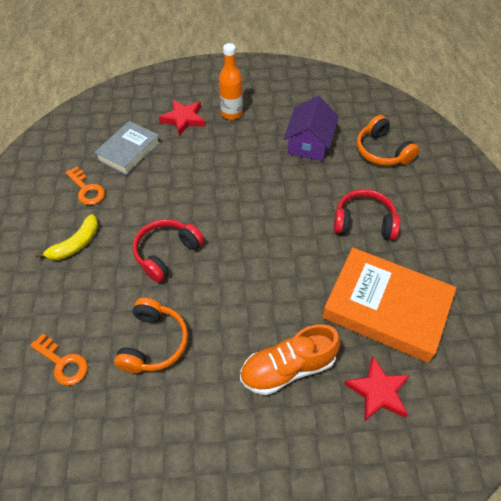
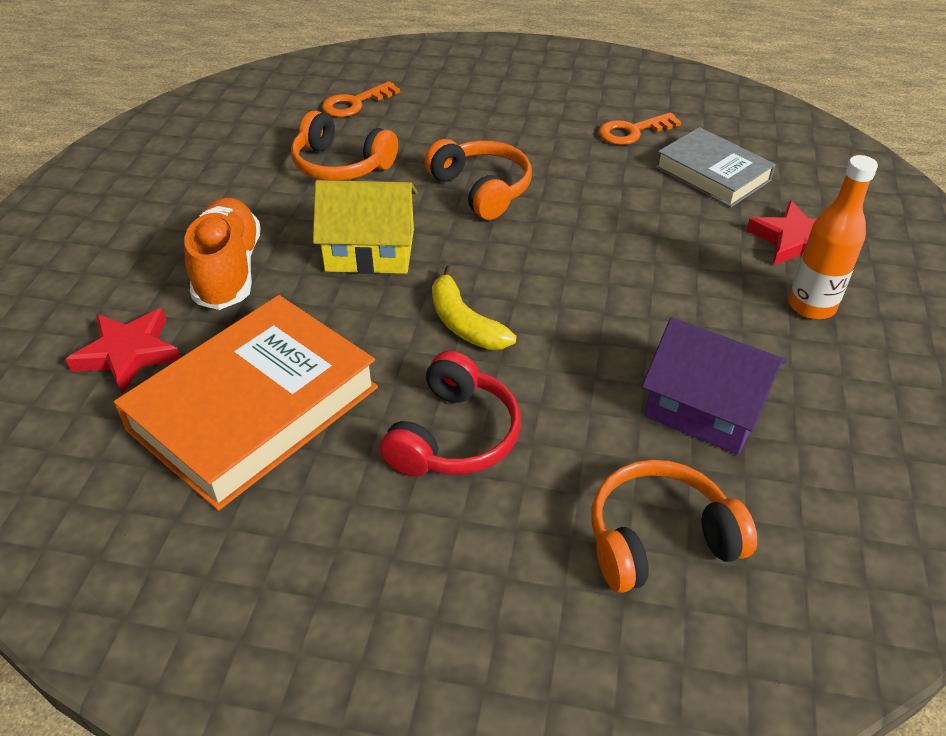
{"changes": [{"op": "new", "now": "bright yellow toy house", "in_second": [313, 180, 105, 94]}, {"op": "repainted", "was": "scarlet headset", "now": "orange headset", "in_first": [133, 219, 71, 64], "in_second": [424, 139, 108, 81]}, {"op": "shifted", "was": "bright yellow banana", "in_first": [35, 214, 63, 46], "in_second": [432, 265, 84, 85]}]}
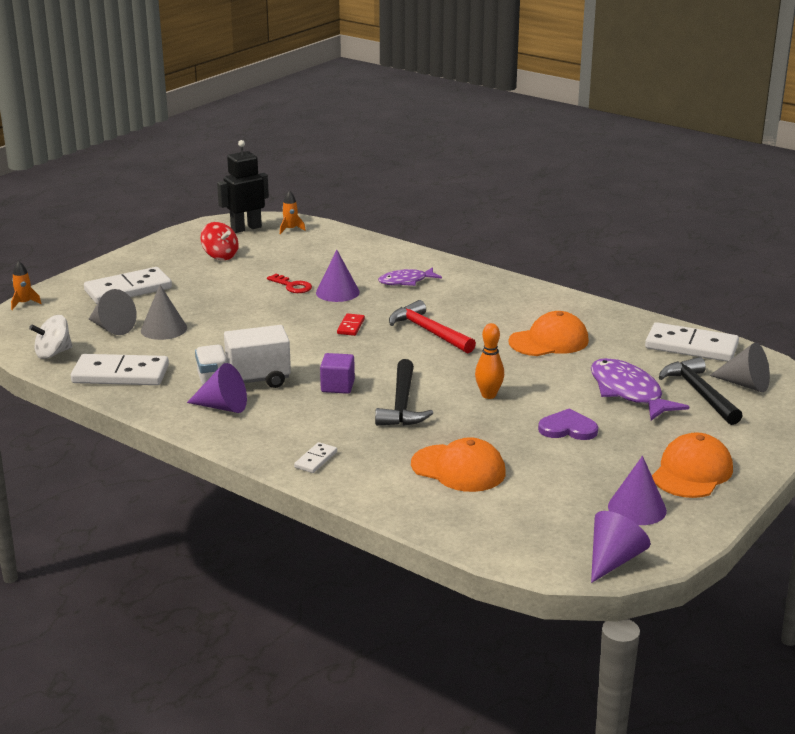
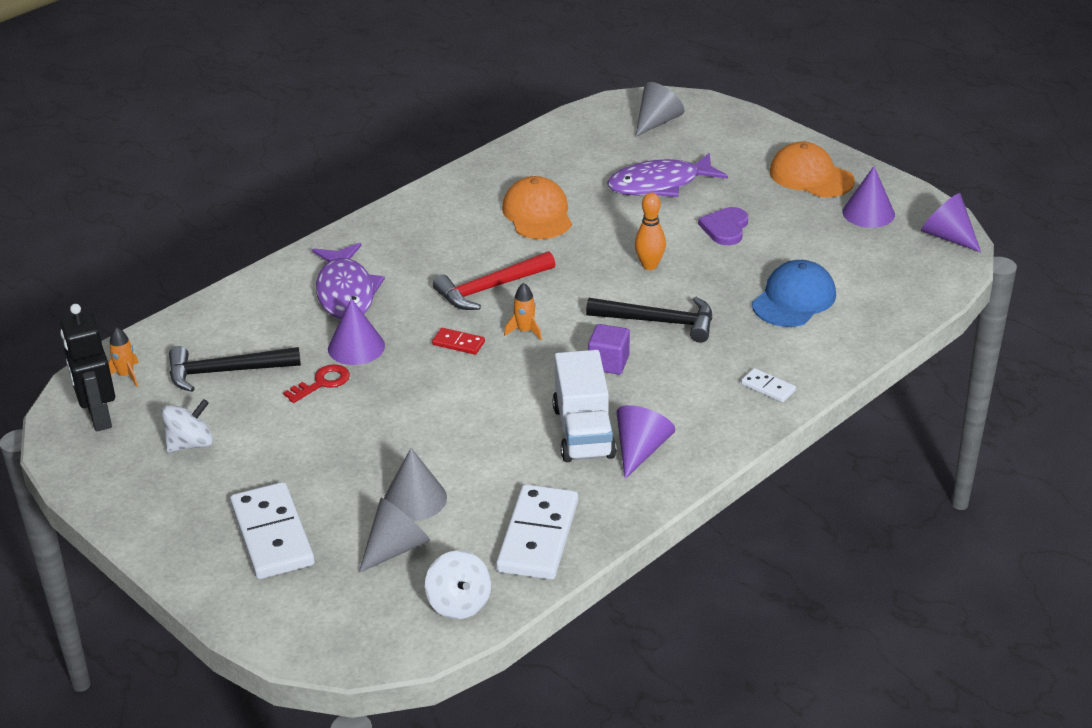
{"changes": [{"op": "repainted", "was": "scarlet spinning top", "now": "white spinning top", "in_first": [200, 222, 39, 38], "in_second": [161, 399, 52, 53]}, {"op": "shifted", "was": "jet-black carpenter's hammer", "in_first": [659, 357, 84, 68], "in_second": [169, 346, 132, 46]}, {"op": "scaled", "was": "royal purple fish", "in_first": [378, 267, 64, 19], "in_second": [312, 243, 73, 76], "ratio": 1.61}, {"op": "shifted", "was": "orange spaceship", "in_first": [11, 261, 31, 49], "in_second": [504, 283, 38, 57]}, {"op": "repainted", "was": "orange peaked cap", "now": "blue peaked cap", "in_first": [411, 437, 95, 55], "in_second": [752, 260, 84, 67]}, {"op": "gone", "was": "white domino", "in_first": [645, 322, 94, 40]}]}
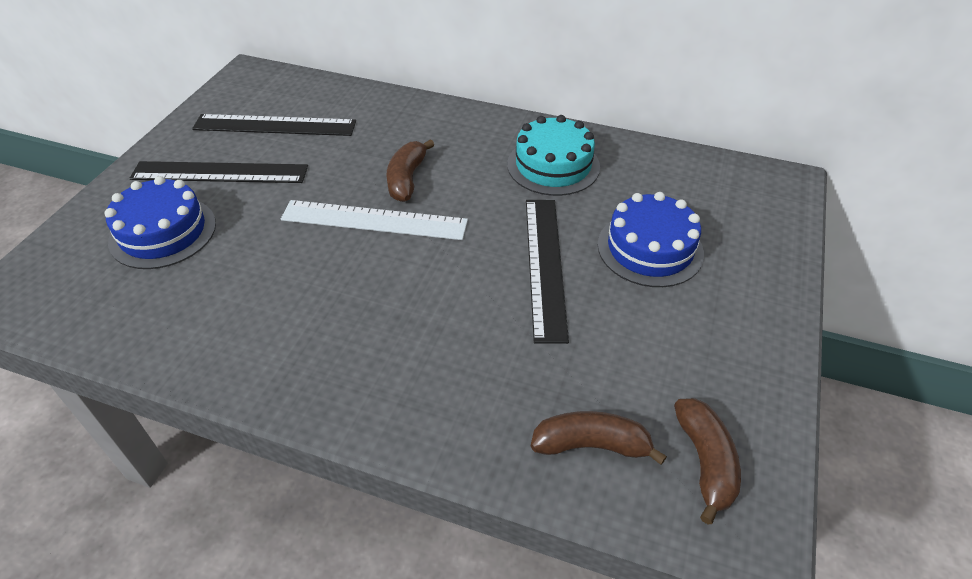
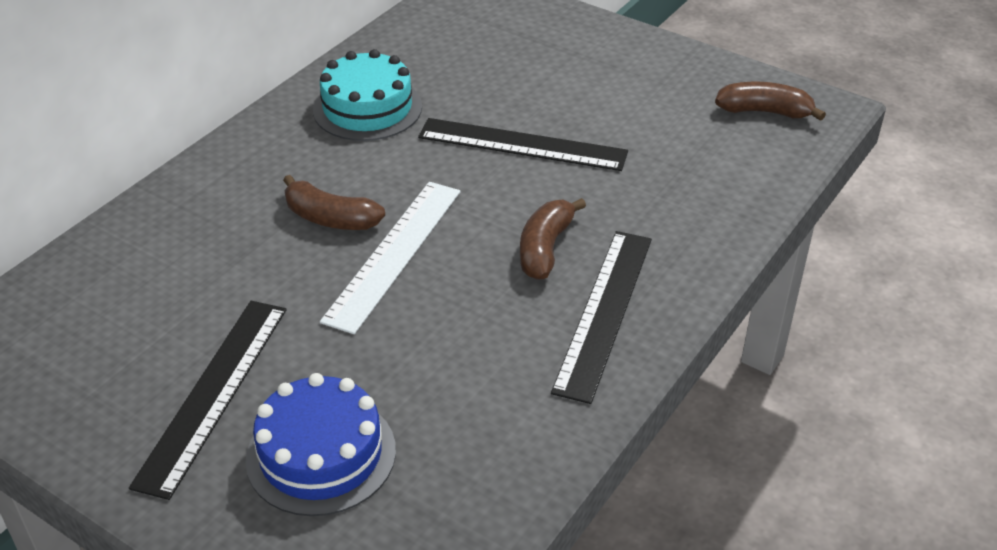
{"changes": [{"op": "shifted", "was": "brown banana", "in_first": [531, 411, 136, 54], "in_second": [520, 198, 66, 82]}, {"op": "shifted", "was": "jet-black ruler", "in_first": [192, 114, 164, 22], "in_second": [551, 231, 101, 173]}, {"op": "gone", "was": "blue cake", "in_first": [598, 192, 106, 95]}]}
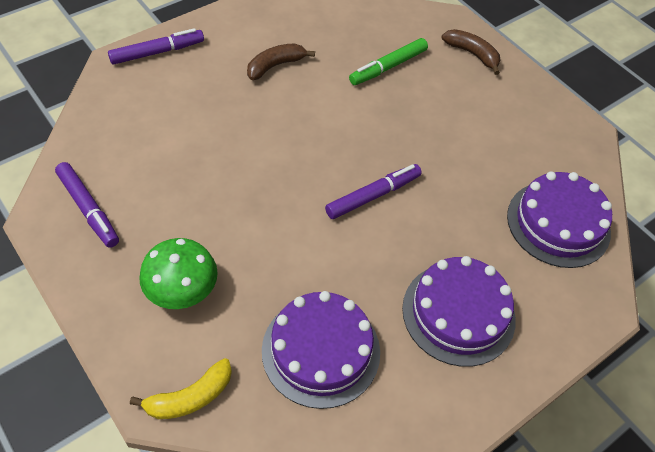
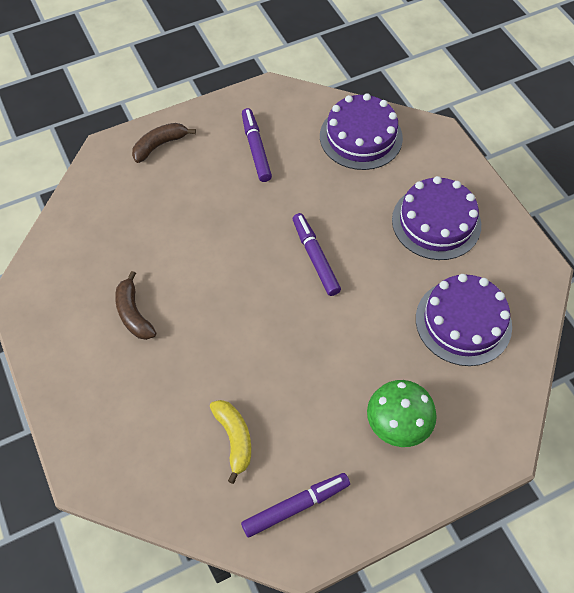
{"changes": [{"op": "shifted", "was": "bright yellow banana", "in_first": [130, 358, 102, 61], "in_second": [210, 400, 41, 84]}, {"op": "shifted", "was": "royal purple felt pen", "in_first": [108, 28, 96, 37], "in_second": [242, 108, 30, 74]}, {"op": "gone", "was": "leaf-green felt pen", "in_first": [349, 38, 79, 47]}]}
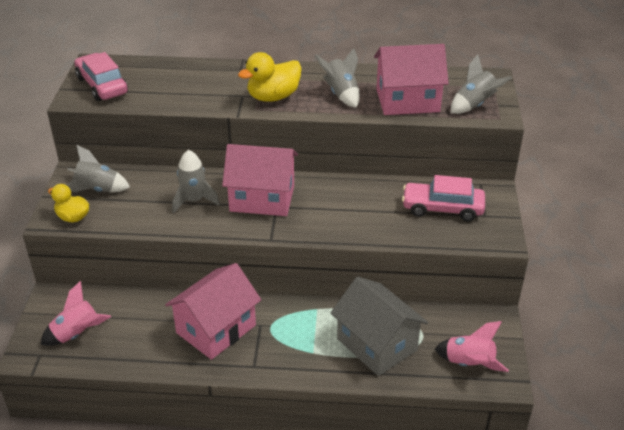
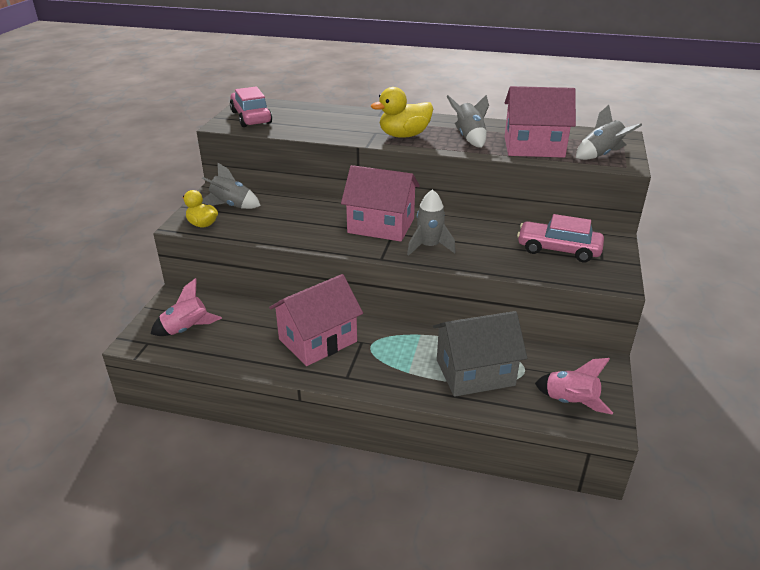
{"changes": [{"op": "shifted", "was": "gray spaceship", "in_first": [172, 150, 48, 64], "in_second": [407, 189, 49, 67]}, {"op": "rotated", "was": "gray toy house", "in_first": [331, 277, 97, 99], "in_second": [433, 311, 94, 86], "clockwise": -75}]}
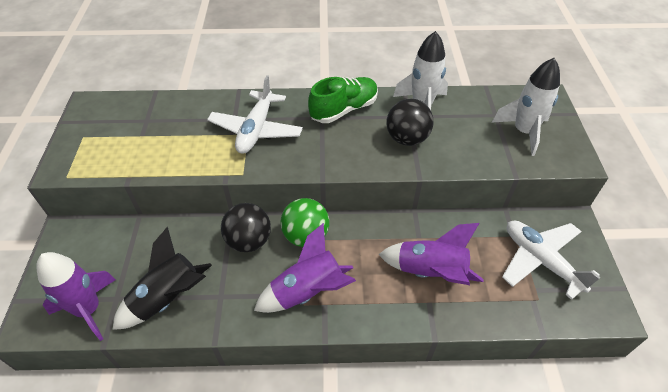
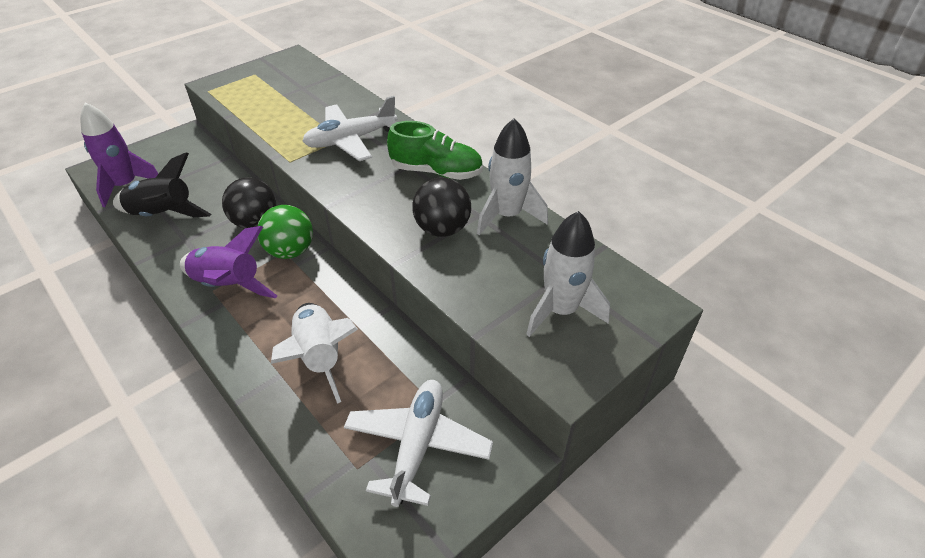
{"changes": [{"op": "repainted", "was": "royal purple spaceship", "now": "white spaceship", "in_first": [378, 223, 106, 62], "in_second": [271, 303, 87, 101]}]}
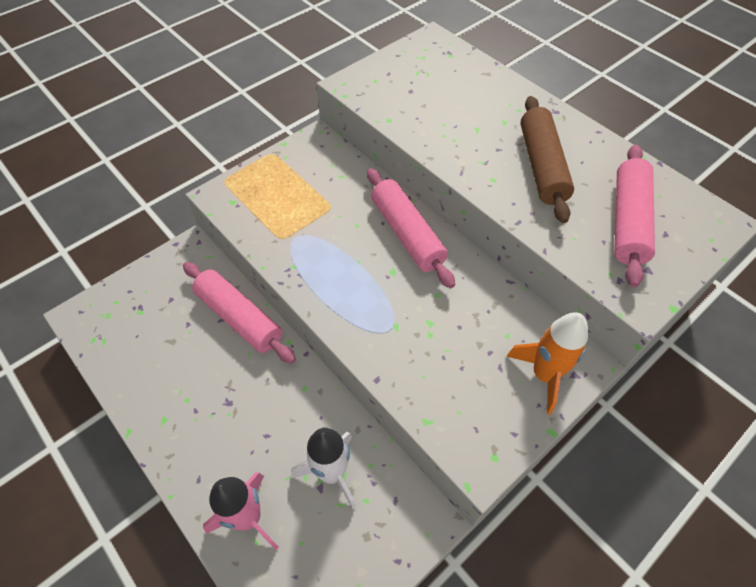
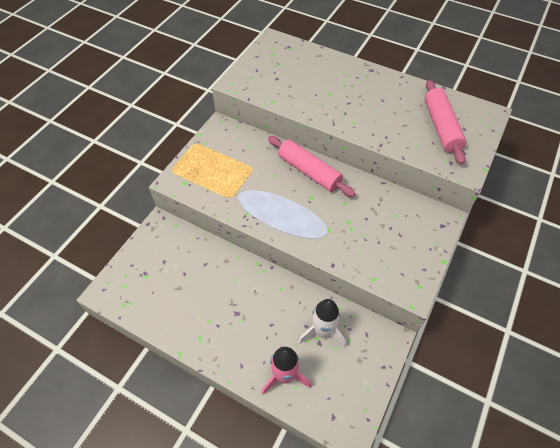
{"changes": [{"op": "gone", "was": "pink dough roller", "in_first": [183, 262, 113, 102]}, {"op": "gone", "was": "orange spaceship", "in_first": [506, 312, 82, 102]}, {"op": "gone", "was": "brown dough roller", "in_first": [520, 96, 54, 127]}]}
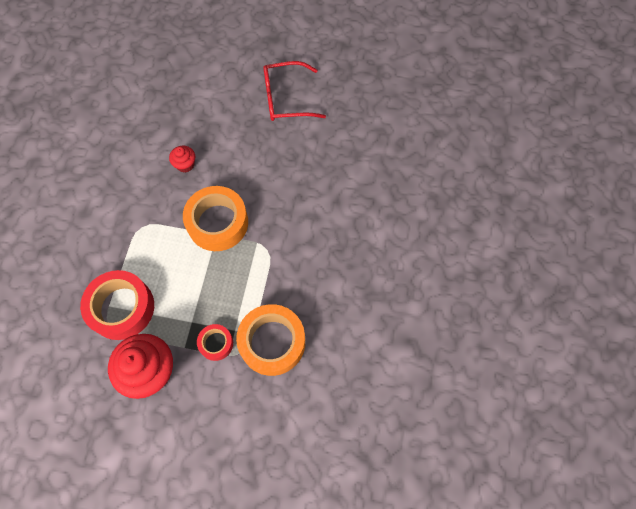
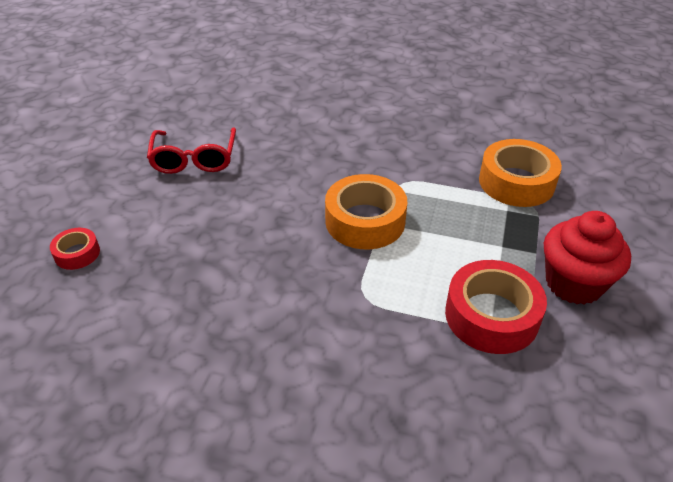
{"changes": [{"op": "shifted", "was": "scarlet tape", "in_first": [197, 324, 36, 37], "in_second": [50, 228, 50, 42]}, {"op": "gone", "was": "scarlet cupcake", "in_first": [169, 146, 26, 26]}]}
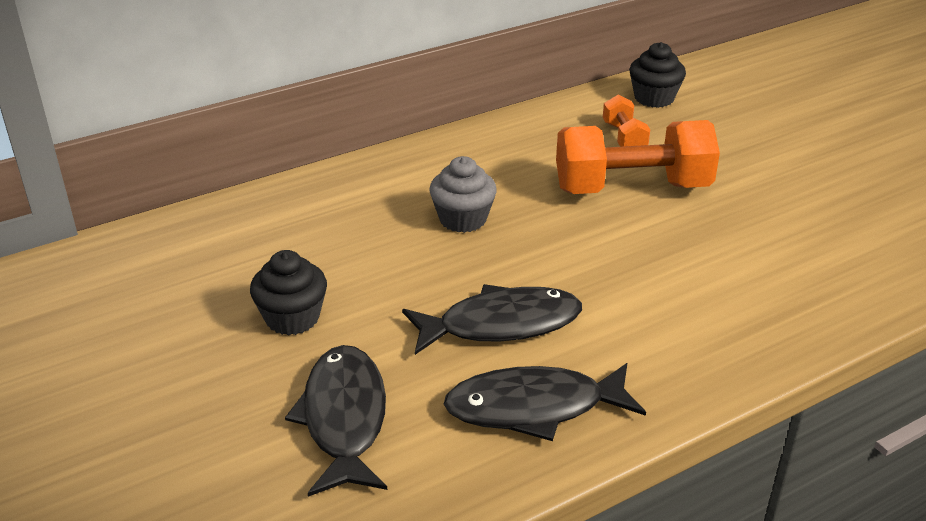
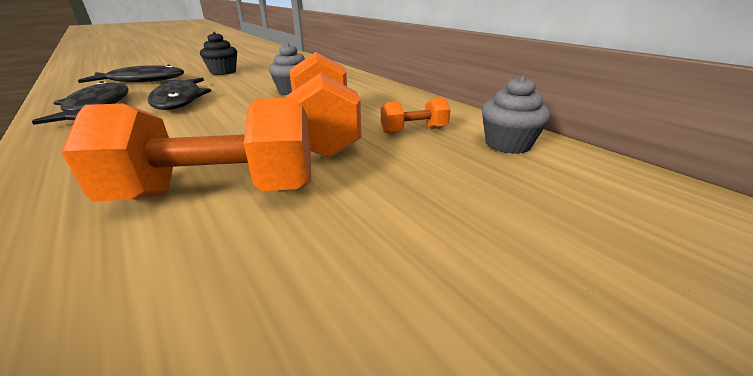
{"changes": [{"op": "new", "now": "orange dumbbell", "in_second": [61, 98, 250, 104]}, {"op": "repainted", "was": "jet-black cupcake", "now": "gray cupcake", "in_first": [629, 42, 57, 66], "in_second": [482, 76, 68, 78]}]}
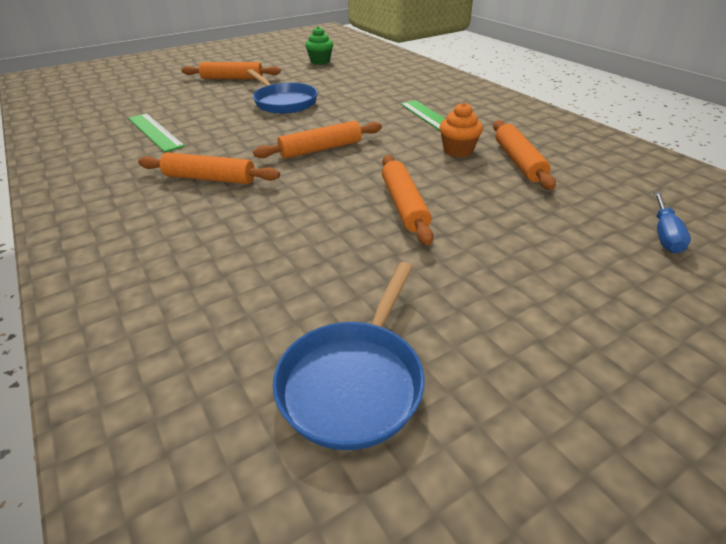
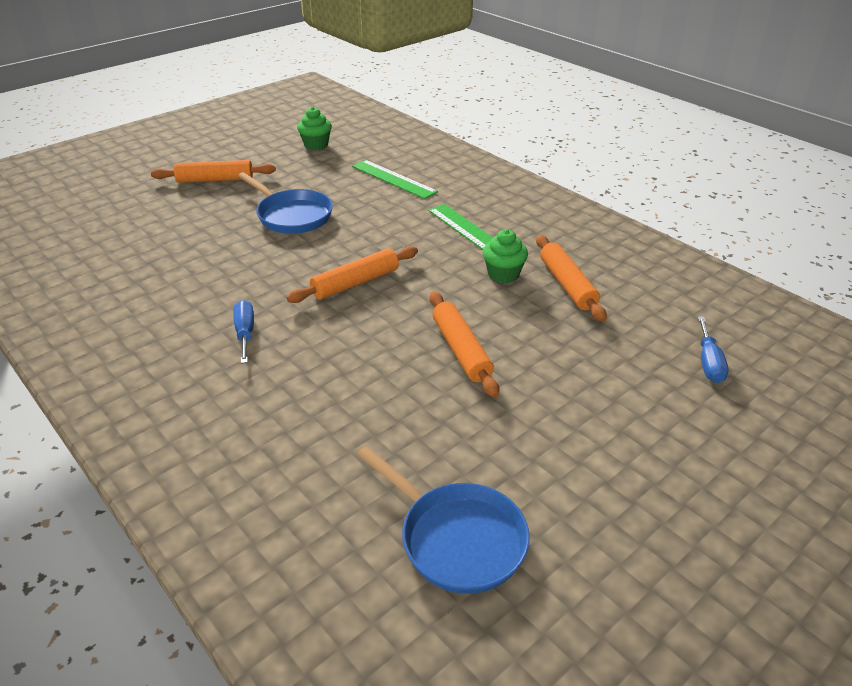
{"changes": [{"op": "swapped", "was": "orange dough roller", "now": "blue flat screwdriver", "in_first": [138, 152, 142, 32], "in_second": [233, 300, 21, 64]}, {"op": "shifted", "was": "leaf-green ruler", "in_first": [128, 113, 57, 39], "in_second": [352, 160, 86, 39]}, {"op": "rotated", "was": "blue frying pan", "in_first": [273, 262, 152, 188], "in_second": [357, 446, 173, 148], "clockwise": -60}, {"op": "repainted", "was": "orange cupcake", "now": "leaf-green cupcake", "in_first": [439, 102, 44, 55], "in_second": [483, 229, 45, 54]}]}
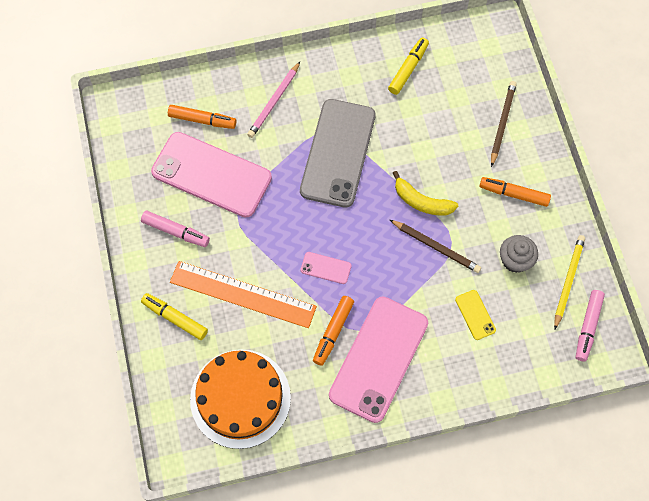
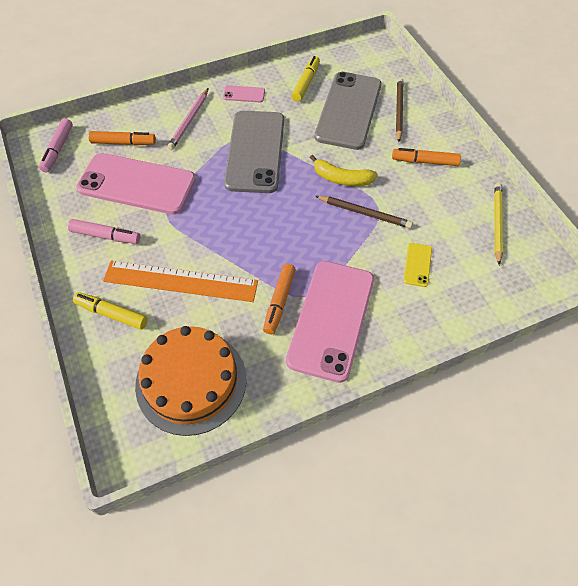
{"changes": [{"op": "shifted", "was": "pink felt pen", "in_first": [576, 290, 29, 72], "in_second": [39, 118, 34, 55]}, {"op": "shifted", "was": "pink phone", "in_first": [301, 252, 50, 32], "in_second": [223, 85, 42, 17]}, {"op": "new", "now": "gray phone", "in_second": [314, 72, 67, 78]}, {"op": "rotated", "was": "bright yellow phone", "in_first": [455, 290, 41, 50], "in_second": [403, 243, 29, 44], "clockwise": 45}, {"op": "gone", "was": "gray cupcake", "in_first": [500, 235, 38, 38]}]}
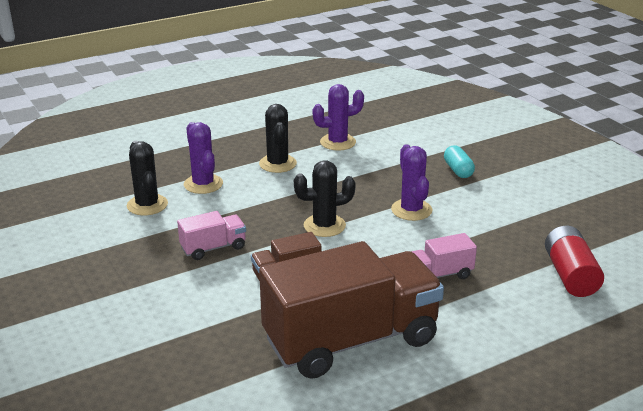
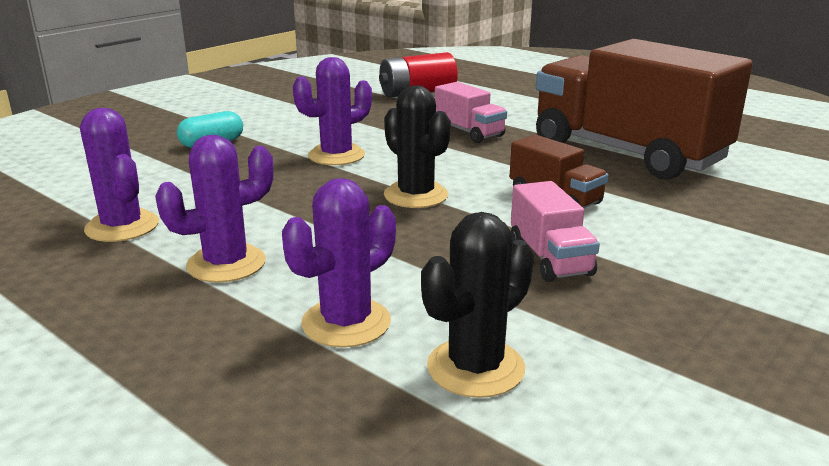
{"changes": [{"op": "repainted", "was": "jet-black saguaro cactus", "now": "royal purple saguaro cactus", "in_first": [259, 104, 38, 69], "in_second": [155, 135, 119, 148]}, {"op": "rotated", "was": "pink lorry", "in_first": [177, 211, 69, 49], "in_second": [511, 181, 89, 101], "clockwise": -150}]}
